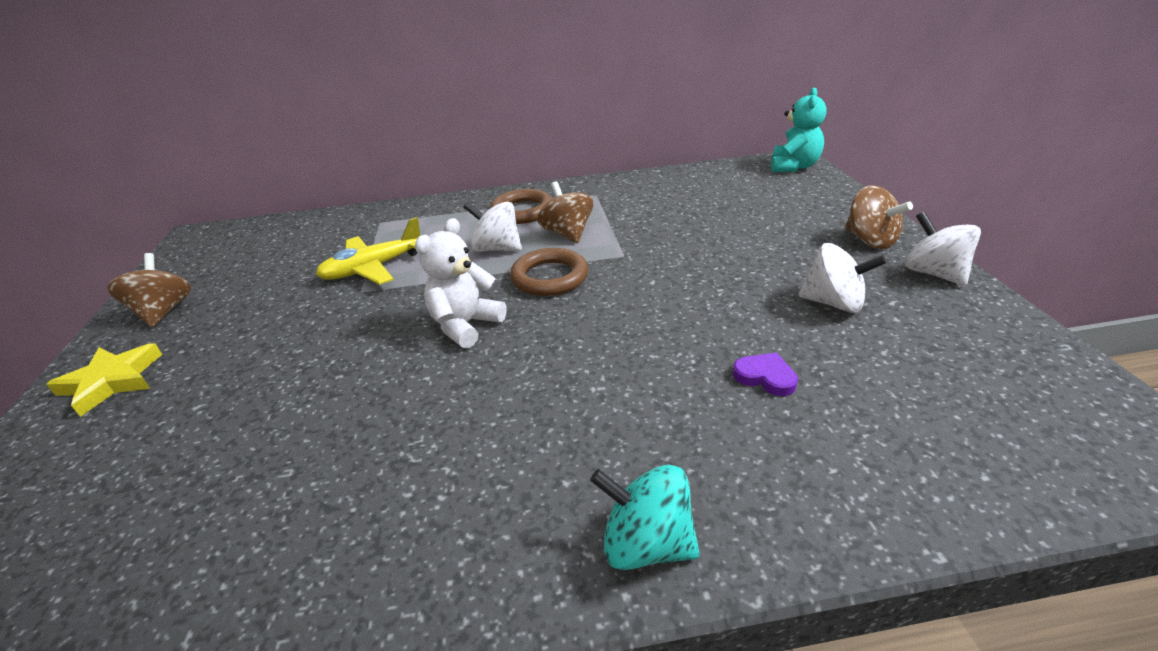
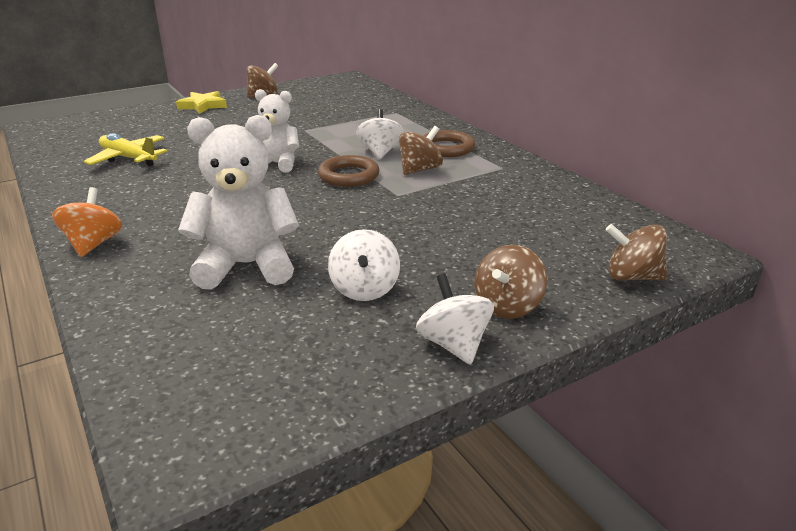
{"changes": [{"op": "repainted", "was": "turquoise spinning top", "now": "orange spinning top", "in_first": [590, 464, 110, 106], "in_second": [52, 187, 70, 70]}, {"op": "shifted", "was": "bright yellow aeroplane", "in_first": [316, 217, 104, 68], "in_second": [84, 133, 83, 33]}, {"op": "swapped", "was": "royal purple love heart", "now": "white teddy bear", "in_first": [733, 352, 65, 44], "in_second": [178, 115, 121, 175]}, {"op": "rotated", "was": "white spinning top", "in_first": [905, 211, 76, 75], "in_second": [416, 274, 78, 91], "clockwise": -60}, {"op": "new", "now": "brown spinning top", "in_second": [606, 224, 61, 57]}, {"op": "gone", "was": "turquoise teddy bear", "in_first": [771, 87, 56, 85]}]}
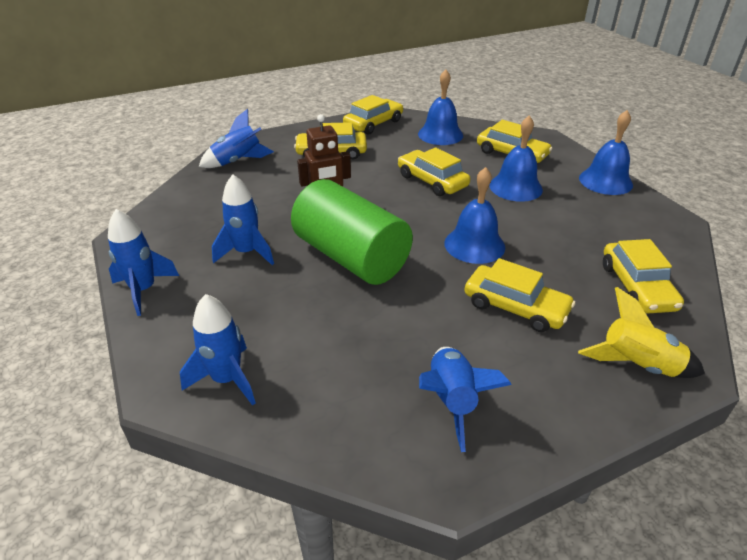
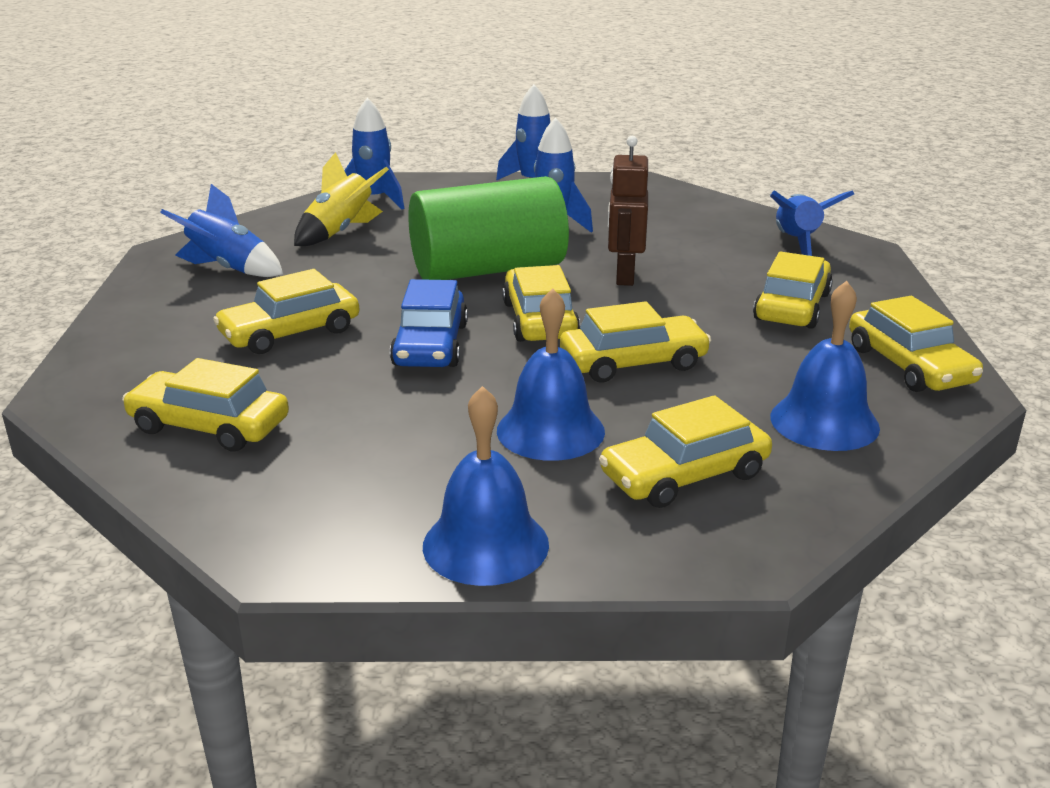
{"changes": [{"op": "shifted", "was": "bright yellow spaceship", "in_first": [578, 287, 127, 91], "in_second": [294, 152, 95, 94]}, {"op": "swapped", "was": "blue bell", "now": "blue automobile", "in_first": [444, 167, 61, 97], "in_second": [390, 279, 78, 88]}, {"op": "new", "now": "bright yellow automobile", "in_second": [502, 265, 78, 77]}]}
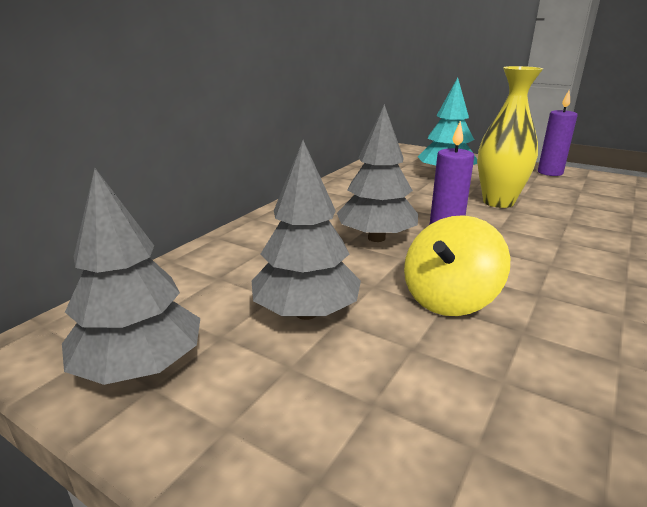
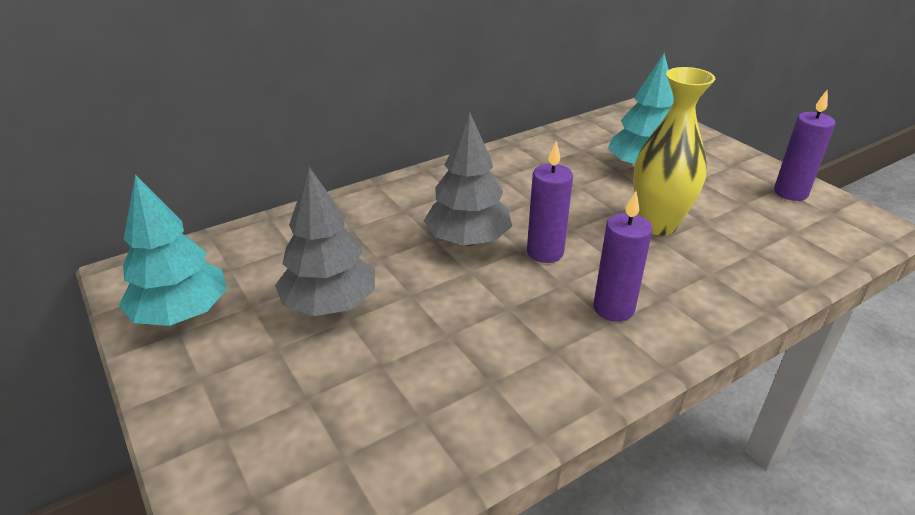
{"changes": [{"op": "repainted", "was": "gray toy tree", "now": "turquoise toy tree", "in_first": [62, 168, 138, 217], "in_second": [118, 175, 109, 151]}, {"op": "new", "now": "royal purple wax candle", "in_second": [593, 191, 59, 131]}, {"op": "gone", "was": "bright yellow spinning top", "in_first": [404, 215, 106, 101]}]}
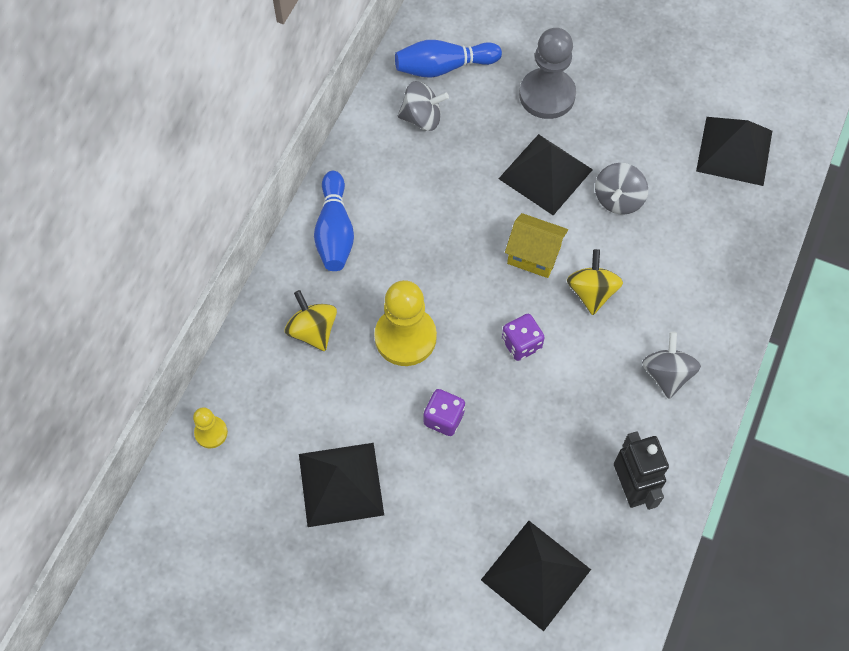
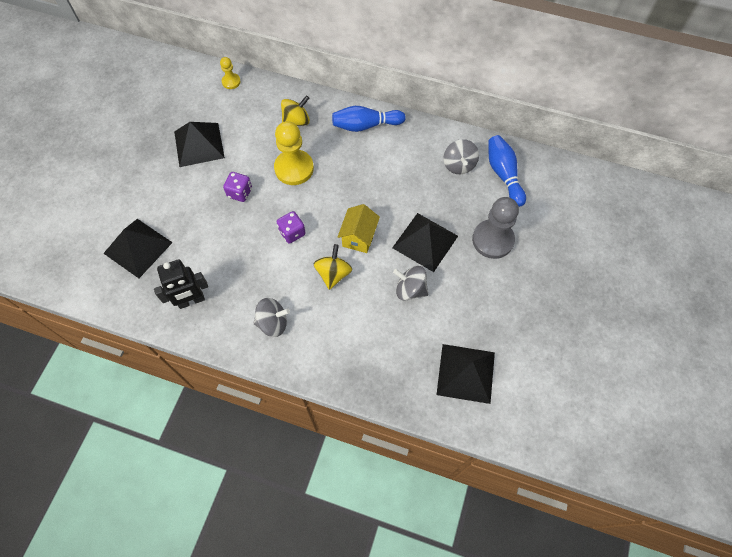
{"changes": [{"op": "rotated", "was": "bright yellow spinning top", "in_first": [567, 249, 56, 66], "in_second": [314, 244, 38, 46], "clockwise": -75}]}
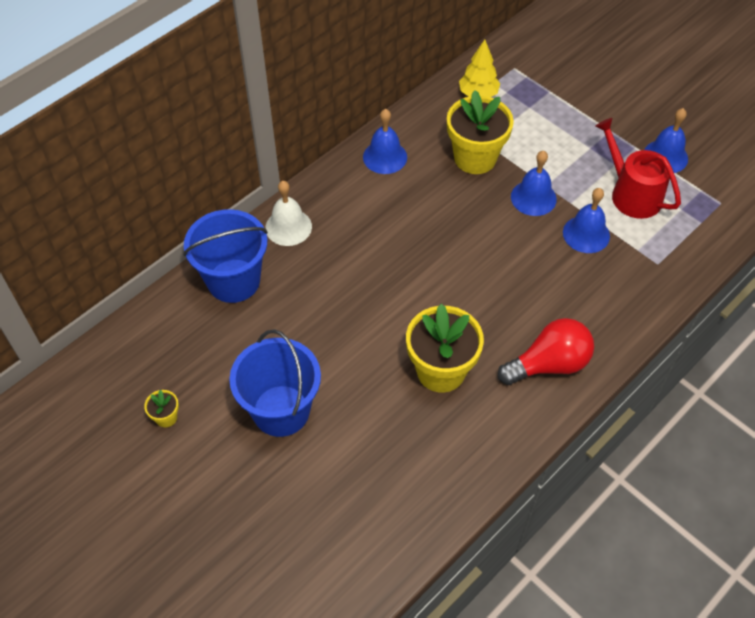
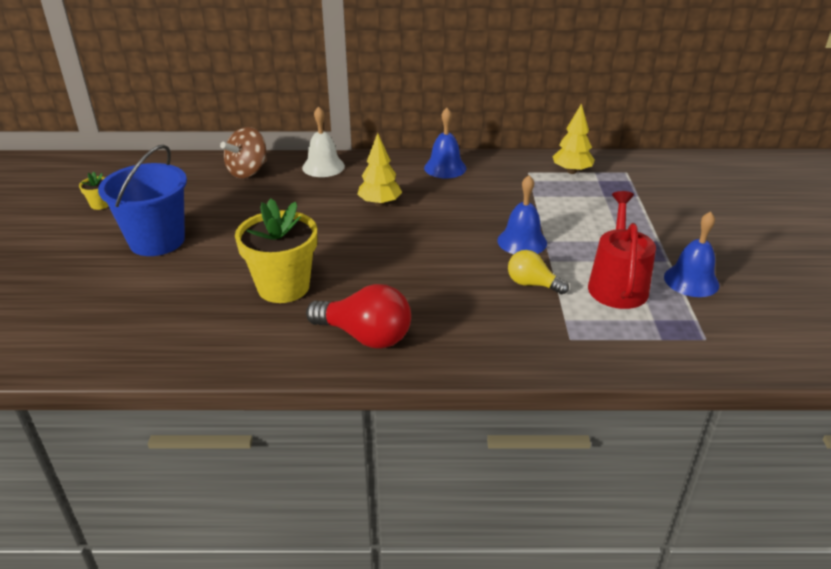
{"changes": [{"op": "swapped", "was": "blue bucket", "now": "brown spinning top", "in_first": [183, 209, 85, 94], "in_second": [220, 127, 47, 51]}, {"op": "new", "now": "bright yellow toy tree", "in_second": [357, 133, 45, 74]}, {"op": "swapped", "was": "blue bell", "now": "bright yellow lightbulb", "in_first": [563, 188, 47, 65], "in_second": [508, 250, 61, 44]}, {"op": "gone", "was": "bright yellow potted plant", "in_first": [447, 90, 67, 84]}]}
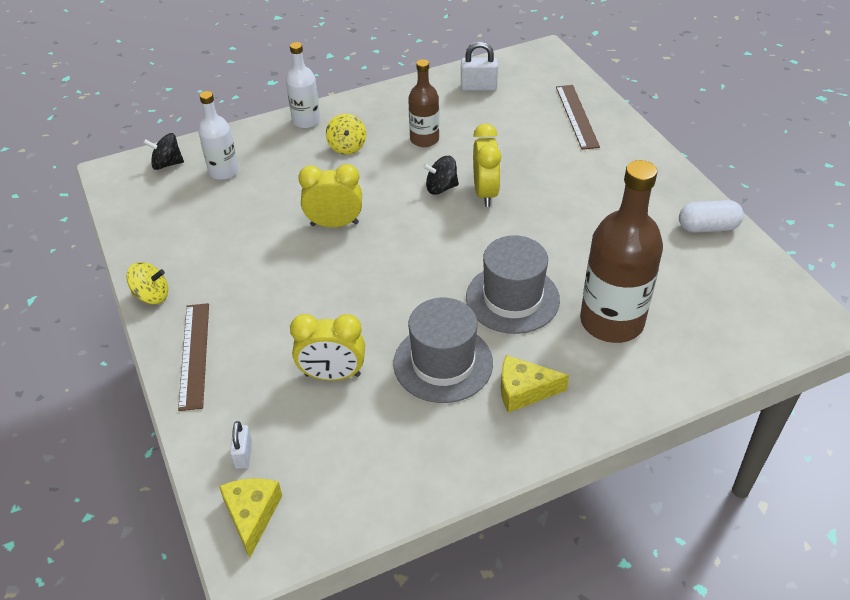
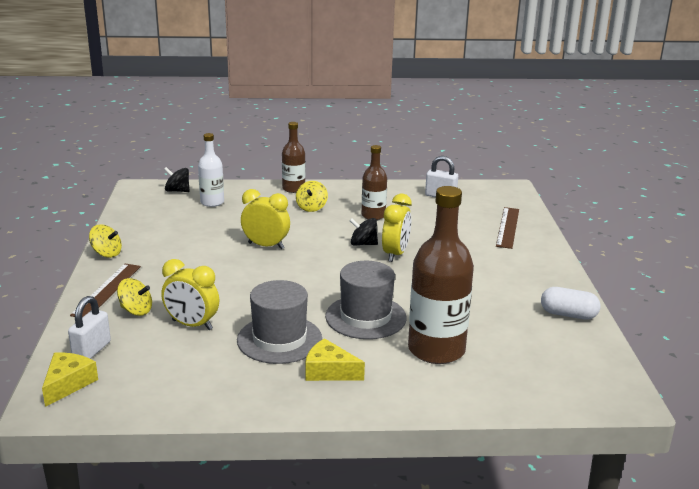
{"changes": [{"op": "scaled", "was": "white padlock", "in_first": [230, 421, 22, 48], "in_second": [68, 296, 43, 63], "ratio": 1.55}, {"op": "new", "now": "bright yellow spinning top", "in_second": [117, 278, 35, 38]}, {"op": "repainted", "was": "white bottle", "now": "brown bottle", "in_first": [286, 42, 34, 86], "in_second": [282, 122, 23, 71]}]}
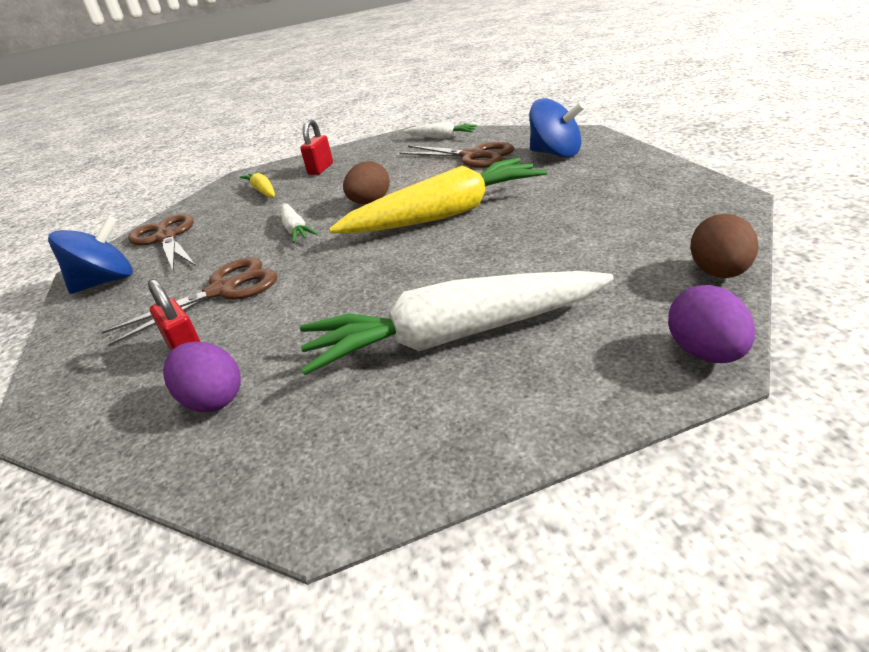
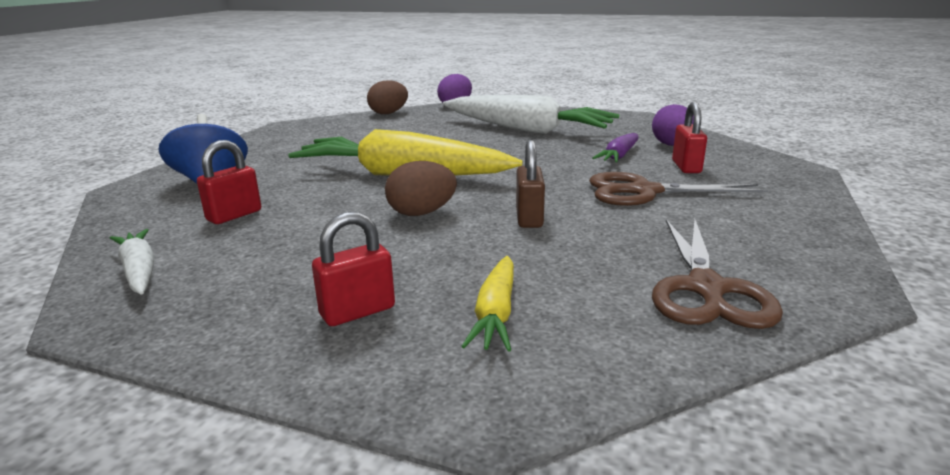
{"changes": [{"op": "swapped", "was": "brown scissors", "now": "scarlet padlock", "in_first": [400, 142, 114, 26], "in_second": [197, 140, 64, 84]}, {"op": "swapped", "was": "white root vegetable", "now": "brown padlock", "in_first": [281, 203, 37, 40], "in_second": [516, 140, 29, 88]}, {"op": "new", "now": "royal purple root vegetable", "in_second": [592, 133, 47, 30]}, {"op": "gone", "was": "blue spinning top", "in_first": [48, 216, 85, 78]}]}
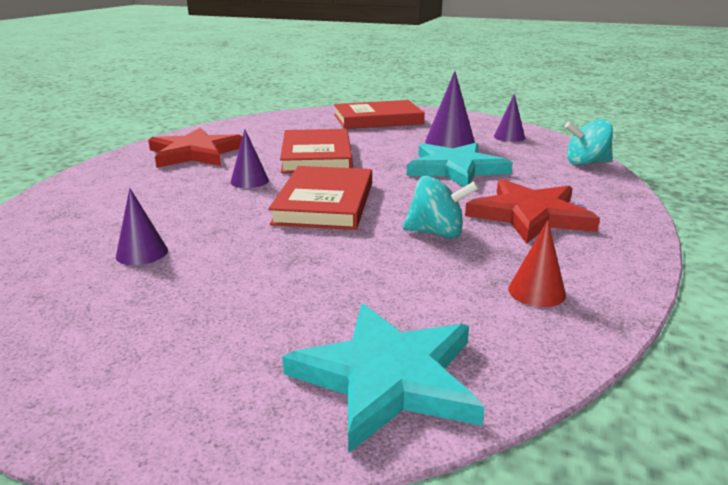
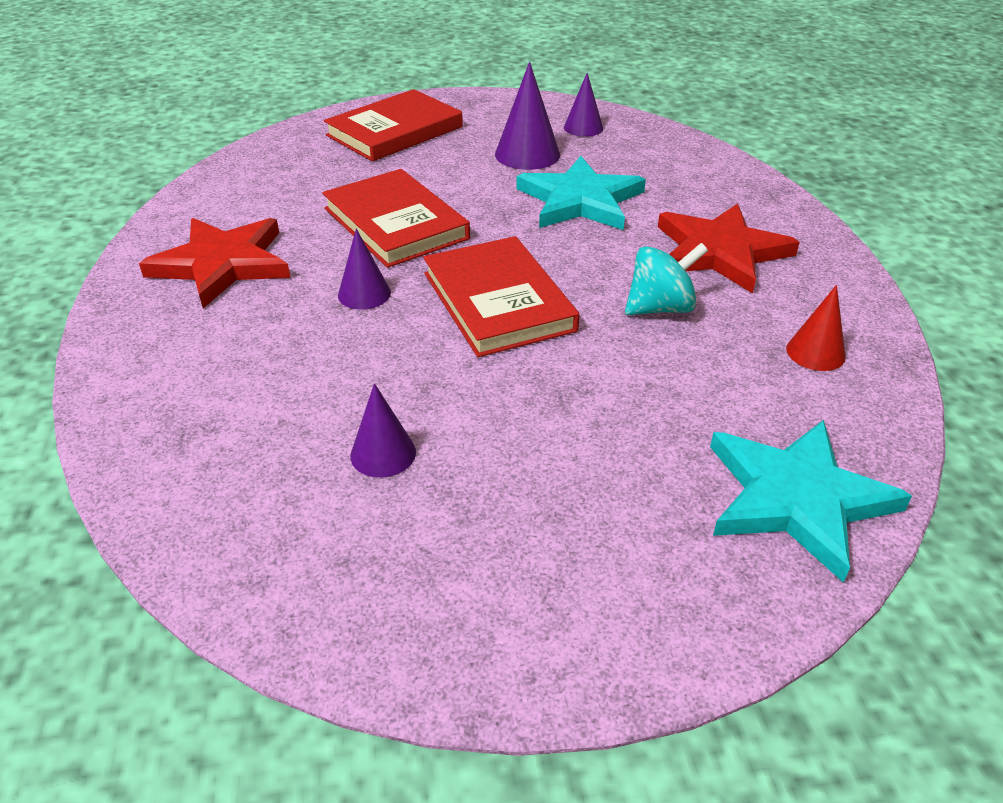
{"changes": [{"op": "gone", "was": "turquoise spinning top", "in_first": [565, 119, 48, 47]}]}
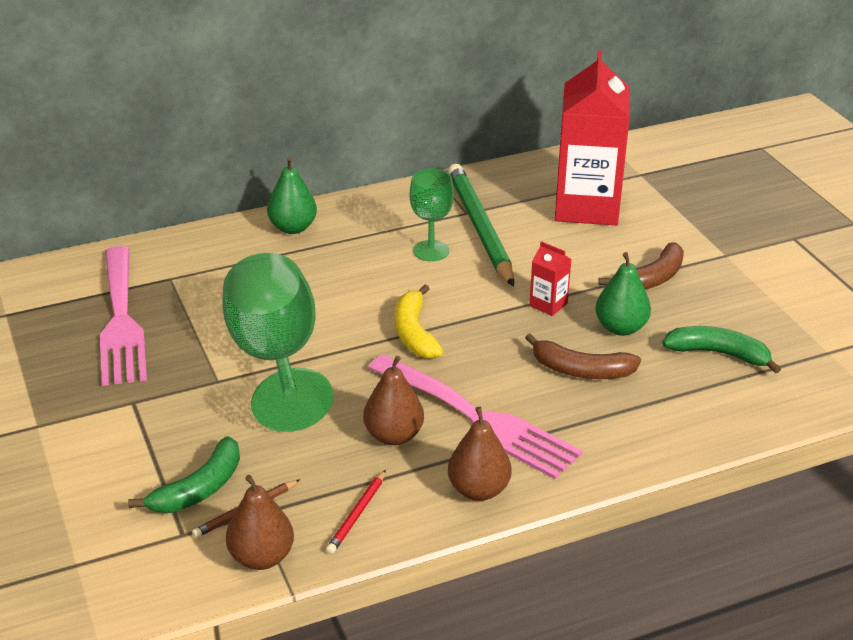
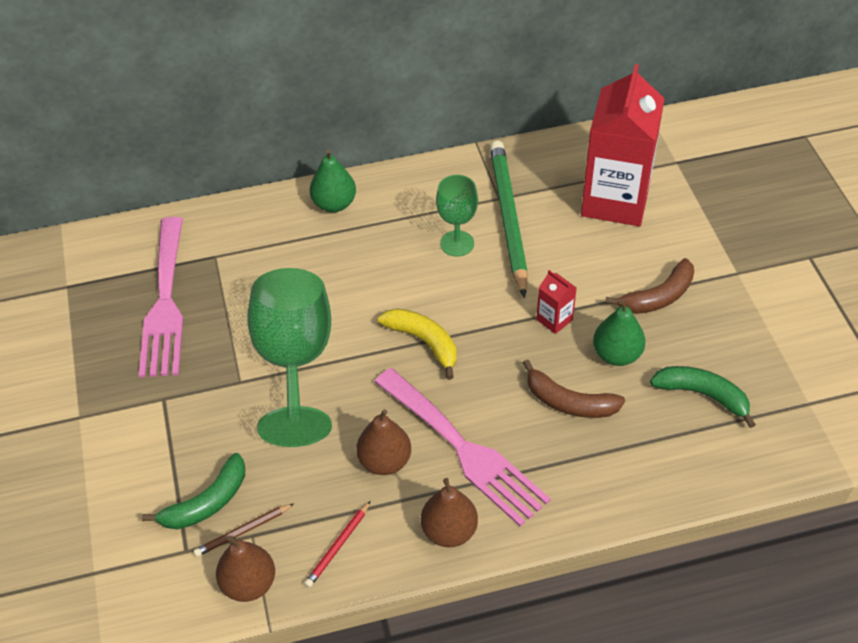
{"changes": [{"op": "rotated", "was": "bright yellow banana", "in_first": [395, 285, 49, 74], "in_second": [378, 308, 79, 72], "clockwise": 135}]}
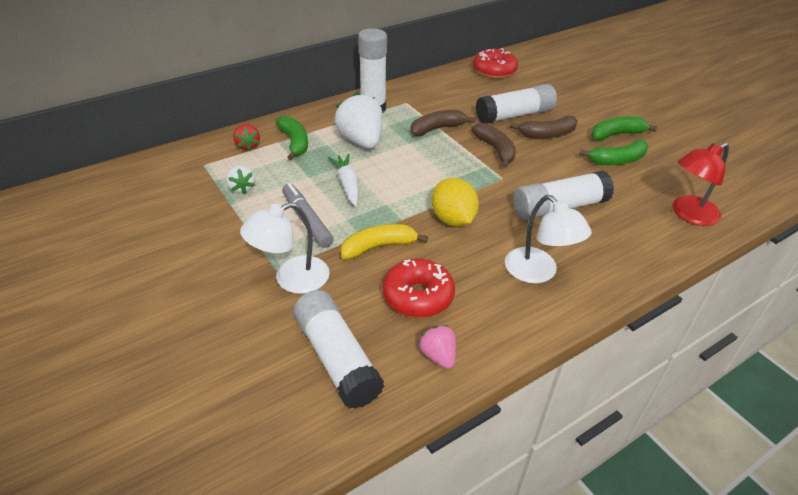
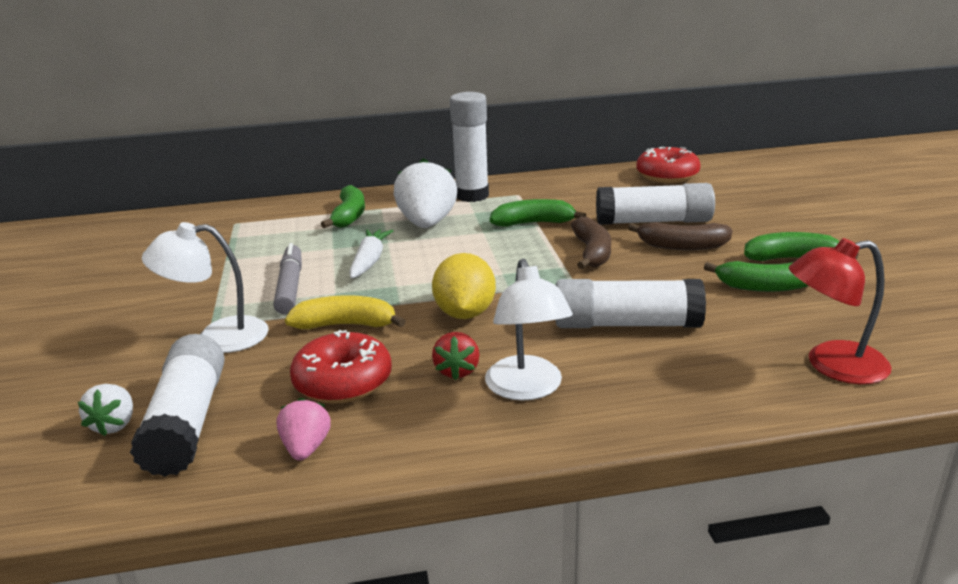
{"changes": [{"op": "shifted", "was": "white toy strawberry", "in_first": [226, 166, 29, 28], "in_second": [78, 384, 55, 52]}, {"op": "shifted", "was": "scarlet toy strawberry", "in_first": [233, 124, 27, 27], "in_second": [432, 332, 48, 48]}, {"op": "repainted", "was": "brown banana", "now": "leaf-green banana", "in_first": [410, 110, 65, 26], "in_second": [490, 199, 96, 28]}]}
